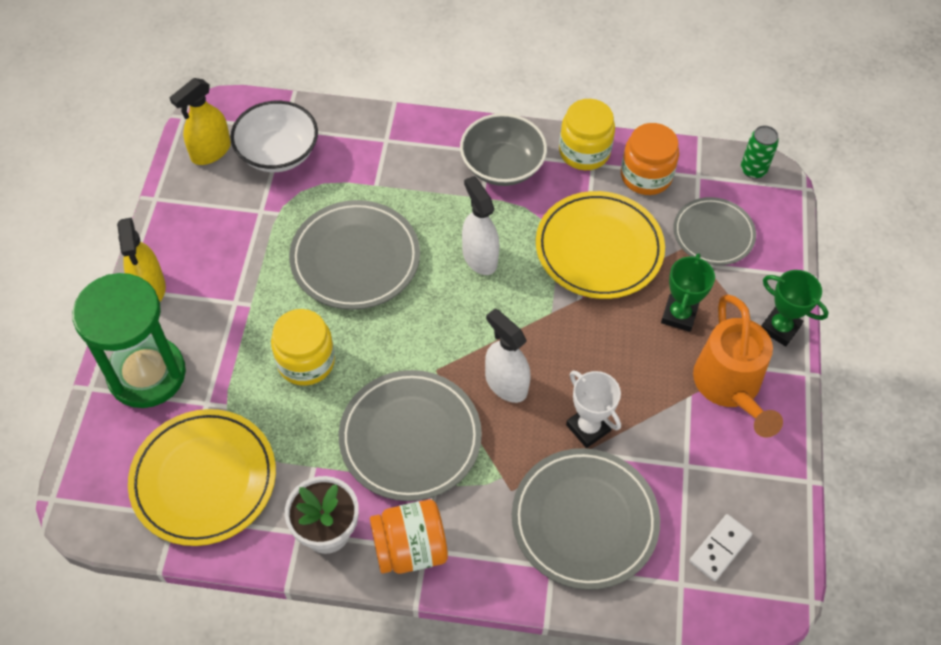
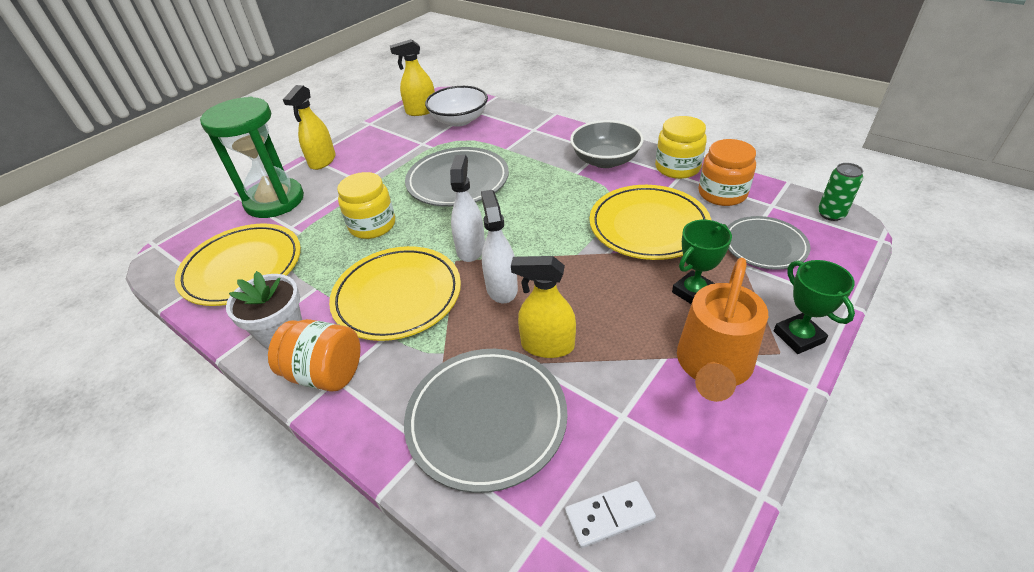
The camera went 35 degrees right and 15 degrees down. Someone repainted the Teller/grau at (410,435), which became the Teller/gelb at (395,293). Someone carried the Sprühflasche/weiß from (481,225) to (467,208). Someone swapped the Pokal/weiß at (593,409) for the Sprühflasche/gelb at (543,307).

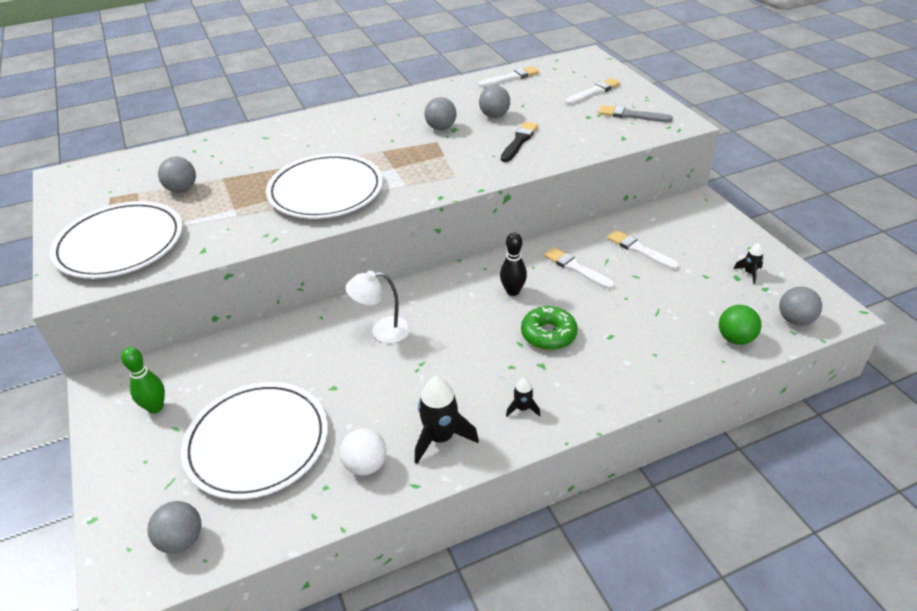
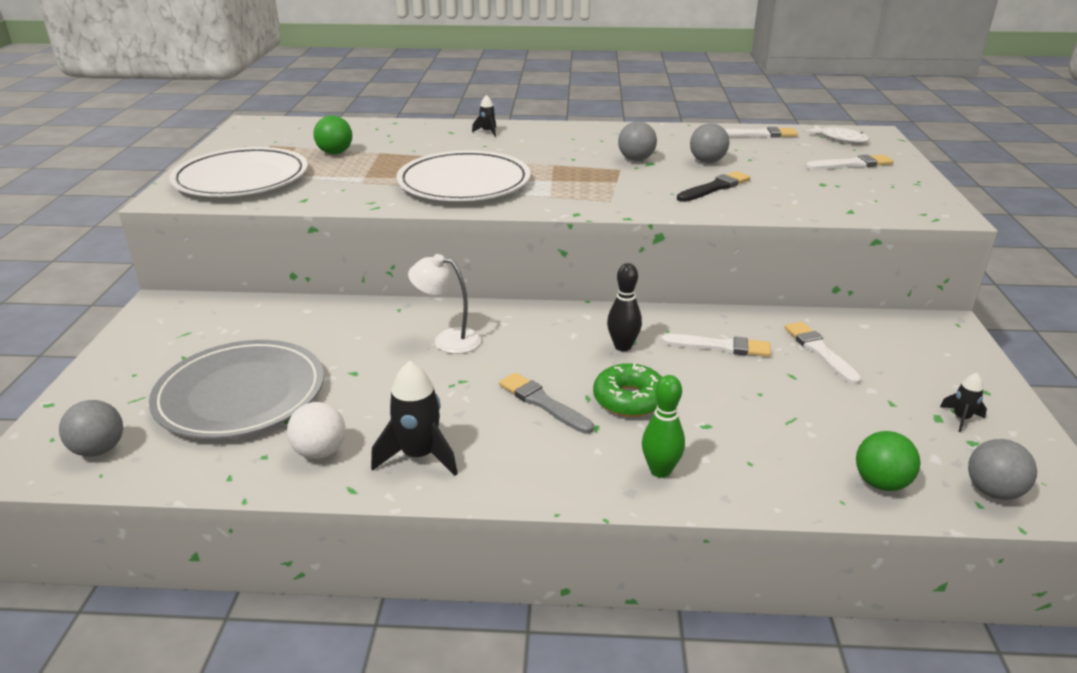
The camera went 25 degrees right and 10 degrees down. Someone repainted the Teller/weiß at (254,441), which became the Teller/grau at (236,389). Someone repainted the Ball/grau at (177,175), which became the Ball/grün at (333,134). Someone carried the Rakete/schwarz from (523,397) to (484,116). Someone carried the Pinsel/grau from (635,113) to (546,403). Someone carried the Bowlingkegel/grün from (143,380) to (663,426). Someone rotated the Pinsel/weiß at (579,268) by 120 degrees clockwise. Someone put down the Fisch/weiß at (837,134).

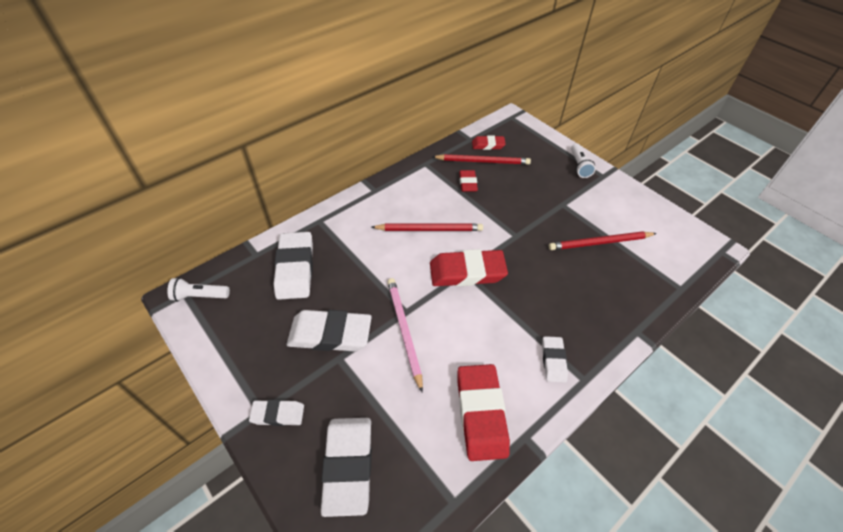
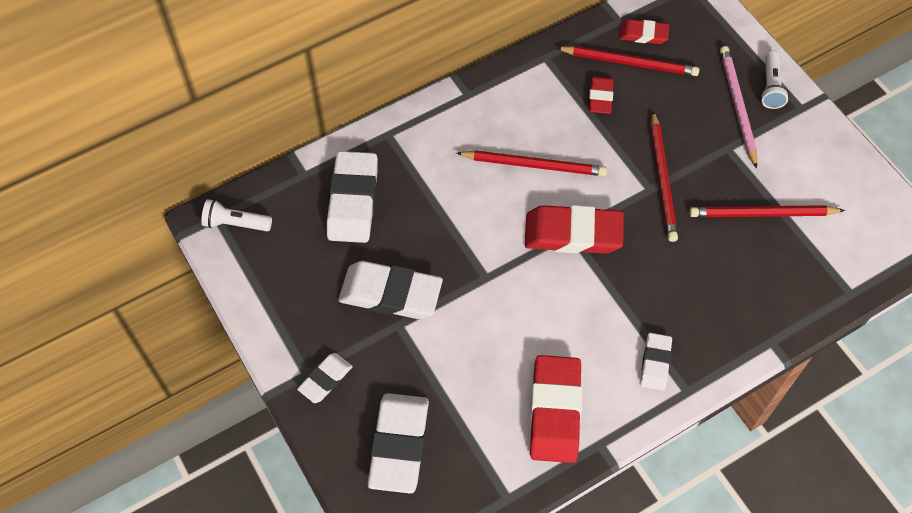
The camera went 10 degrees right and 10 degrees up. Someone rotated the Radiergummi/weiß at (276,413) by 60 degrees counterclockwise. Someone put down the Bleistift/rot at (664,176). Someone carried the Bleistift/rosa from (405,335) to (738,107).

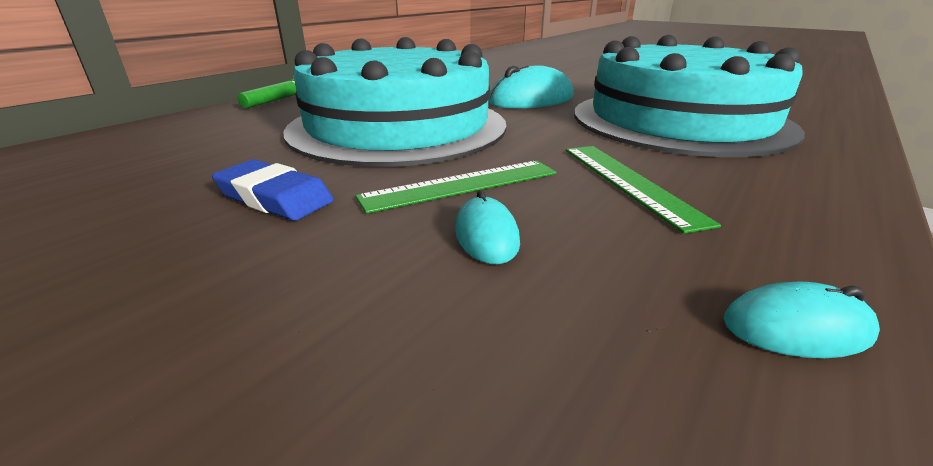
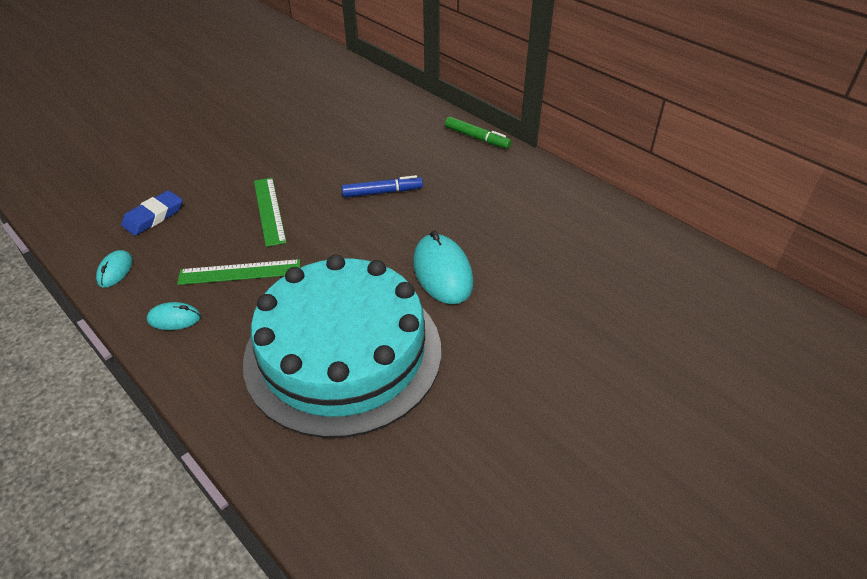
The camera went 100 degrees right and 15 degrees up. Someone carried the Radiergummi/blau from (273,190) to (152,213). Someone carried the Computermaus/türkis from (487,227) to (174,316). Someone swapped the Kuchen/türkis at (395,102) for the Filzstift/blau at (382,186).

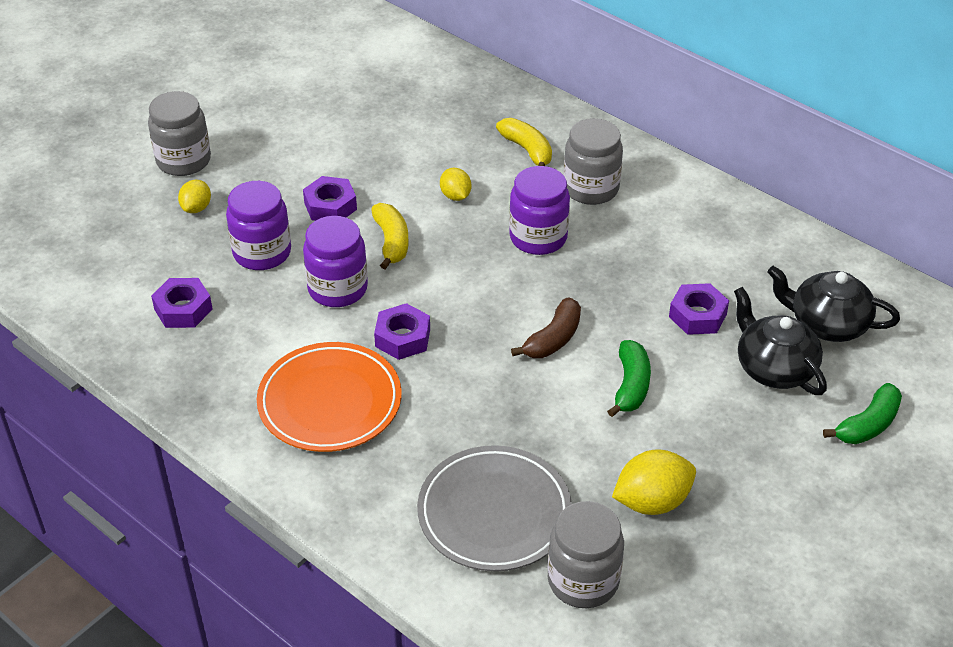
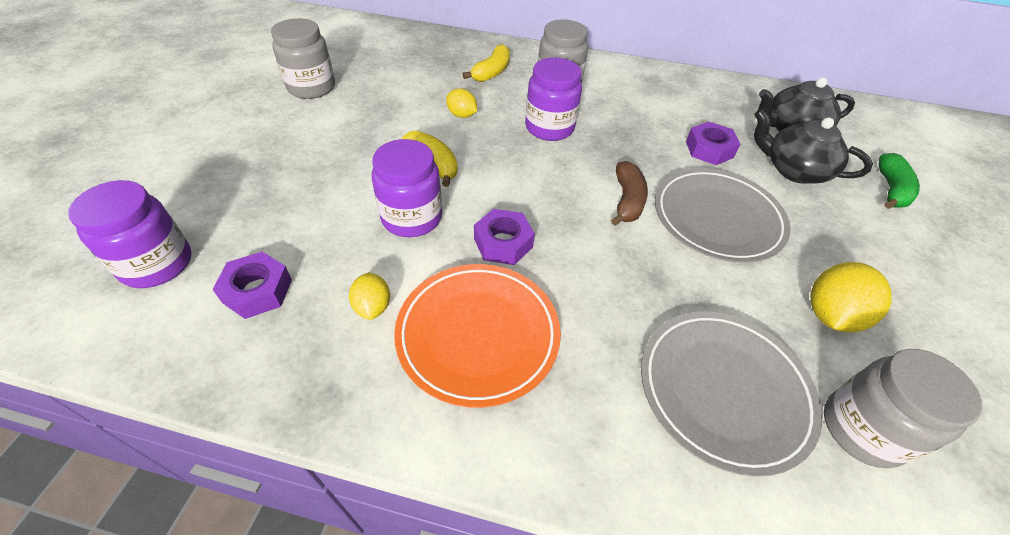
The camera went 30 degrees left and 5 degrees up. Someone carried the Einmachglas/lila from (258,225) to (130,234). Someone carried the Einmachglas/grau from (179,133) to (303,58). Someone carried the Zitrone/gelb from (194,196) to (369,296). Someone rotated the Banane/gelb at (524,142) by 90 degrees clockwise. Someone swapped the Banane/grün at (629,378) for the Teller/grau at (723,215). Someone took away the Sechskantmutter/lila at (330,198).

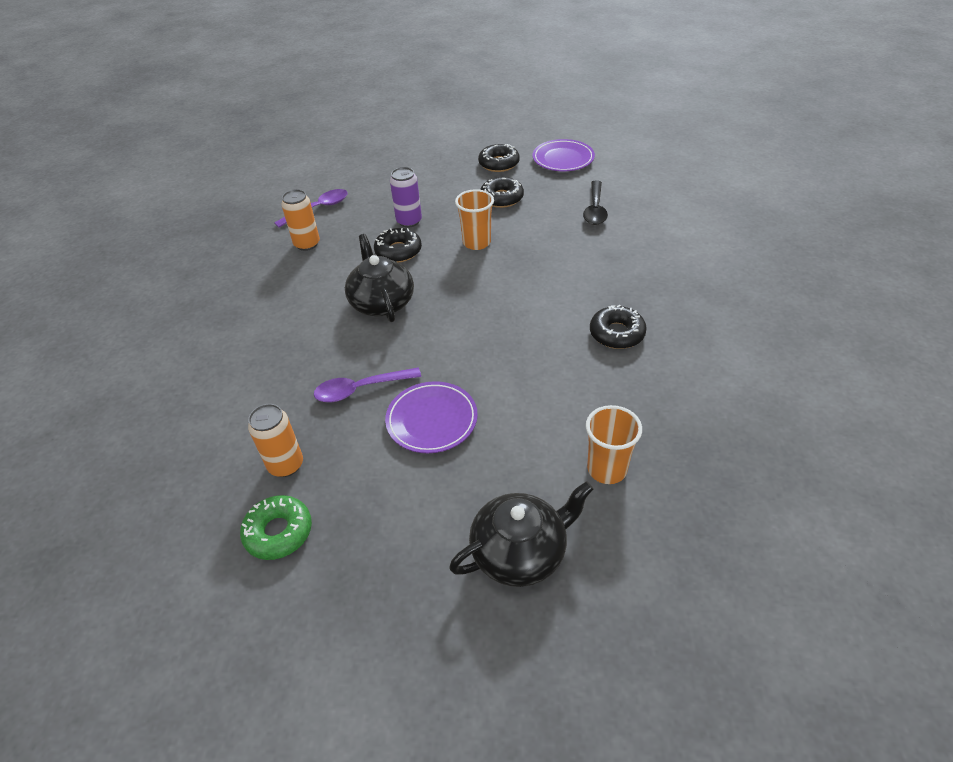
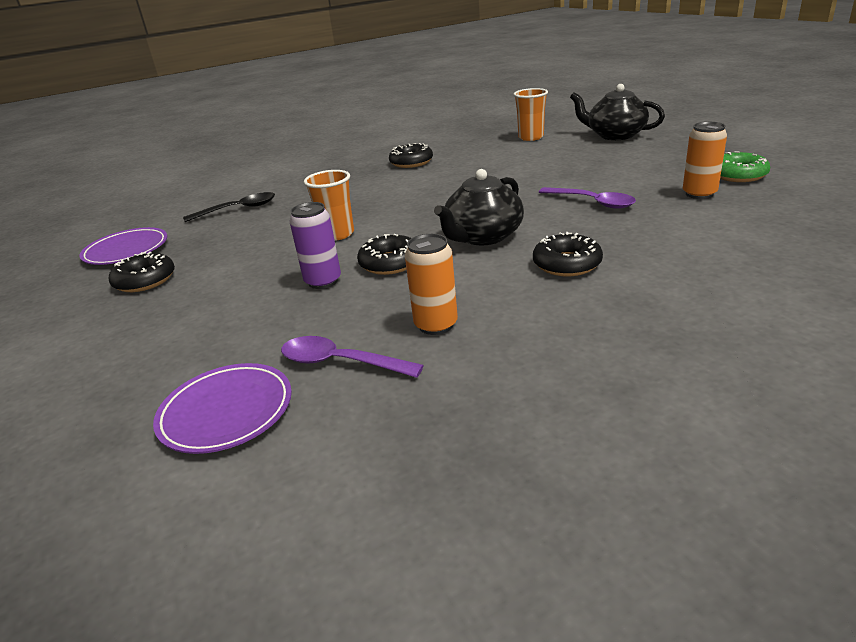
The camera went 120 degrees left and 15 degrees down. Someone carried the Teller/lila from (431,417) to (222,408). Someone carried the Donut/schwarz from (502,192) to (568,254).

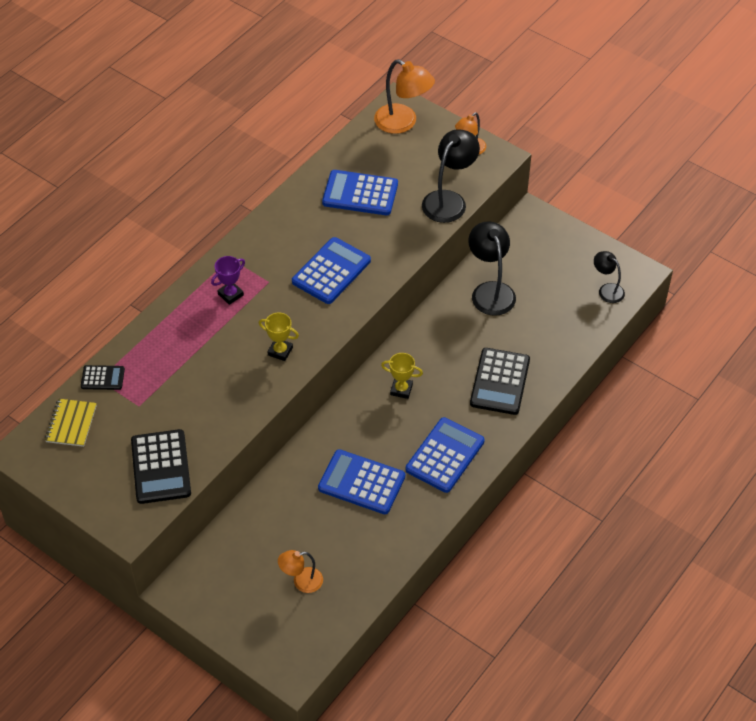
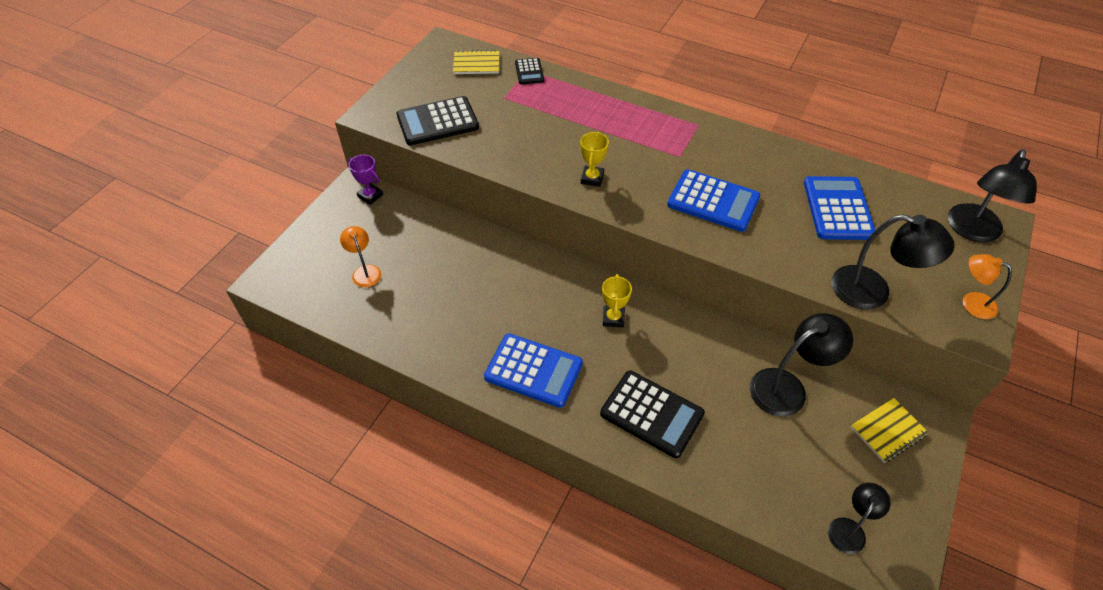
The camera went 80 degrees right and 0 degrees up. Someone carried the Pokal/lila from (228,280) to (365,180). Someone rotated the Taschenrechner/schwarz at (500,381) by 150 degrees counterclockwise. Someone put down the Notizbuch/gelb at (890,430). Someone repainted the Lampe/orange at (404,96), which became the Lampe/schwarz at (992,195). Someone took away the Taschenrechner/blau at (361,481).

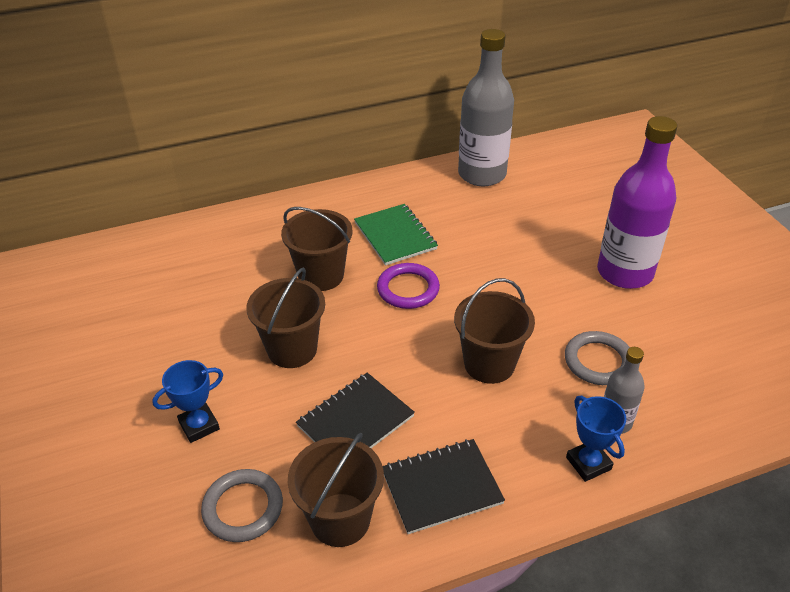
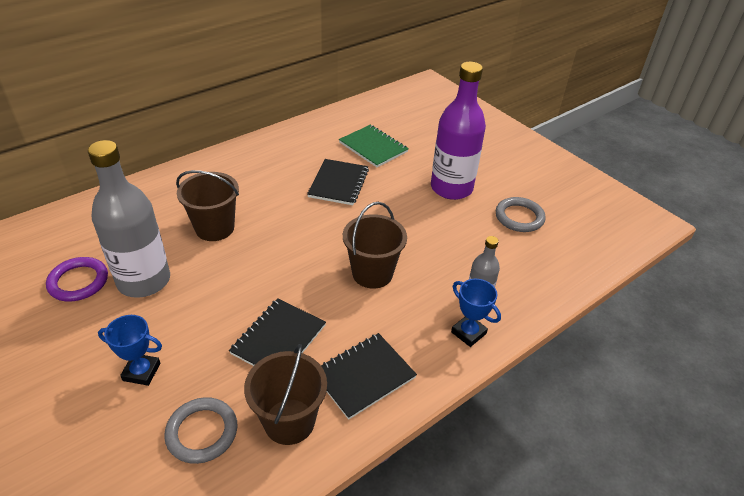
The camera went 20 degrees left and 0 degrees up. Someone carried the Ring/lila from (408,286) to (77,279). Someone carried the Flasche/grau from (486,107) to (129,219). Someone rotated the Pokal/blau at (187,401) by 60 degrees clockwise. Someone put down the Notizbuch/schwarz at (338,182). Someone carried the Notizbuch/grün from (396,234) to (374,146). Someone carried the Ring/grau from (597,358) to (521,214). Someone took away the Eimer/braun at (285,318).

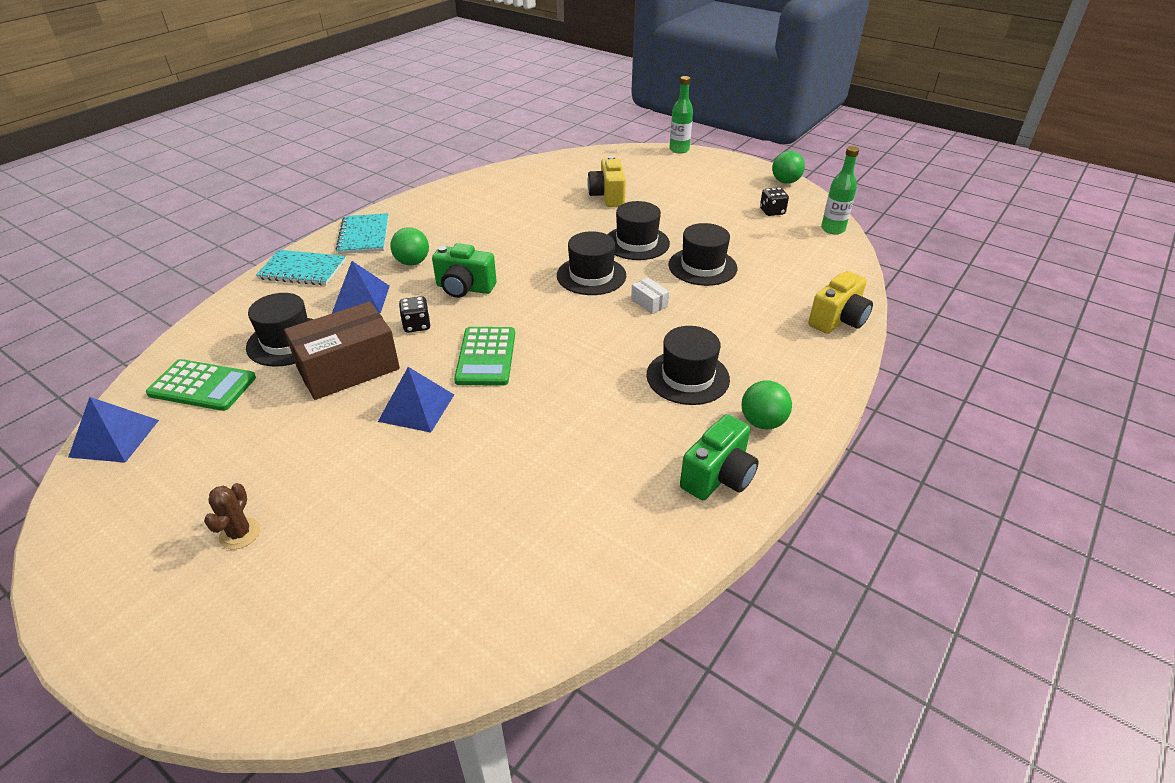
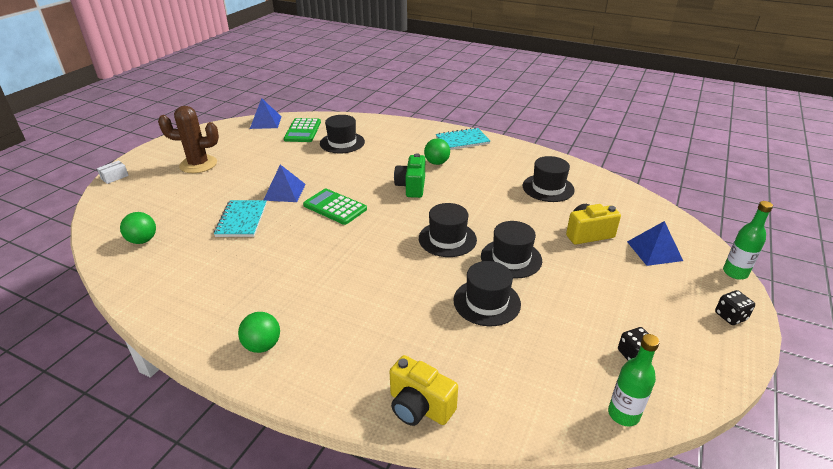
The camera went 80 degrees right and 5 degrees down. Someone carried the Schachtel/weiß from (650,296) to (113,172). Someone carried the Ball/grün from (788,167) to (138,228). Someone scaled the Kaktus/braun at (232,516) by 2.00. Someone carried the Notizbuch/türkis from (301,268) to (240,218). Someone rotated the Taschenrechner/grün at (484,356) by 45 degrees clockwise. Someone carried the Hut/schwarz from (688,365) to (549,179). Someone carried the Pyramide/blau from (361,287) to (655,243). Someone carried the Spielwürfel/schwarz from (415,314) to (735,307). Someone took away the Schachtel/braun at (342,351). Someone took away the Kamera/grün at (719,457).

